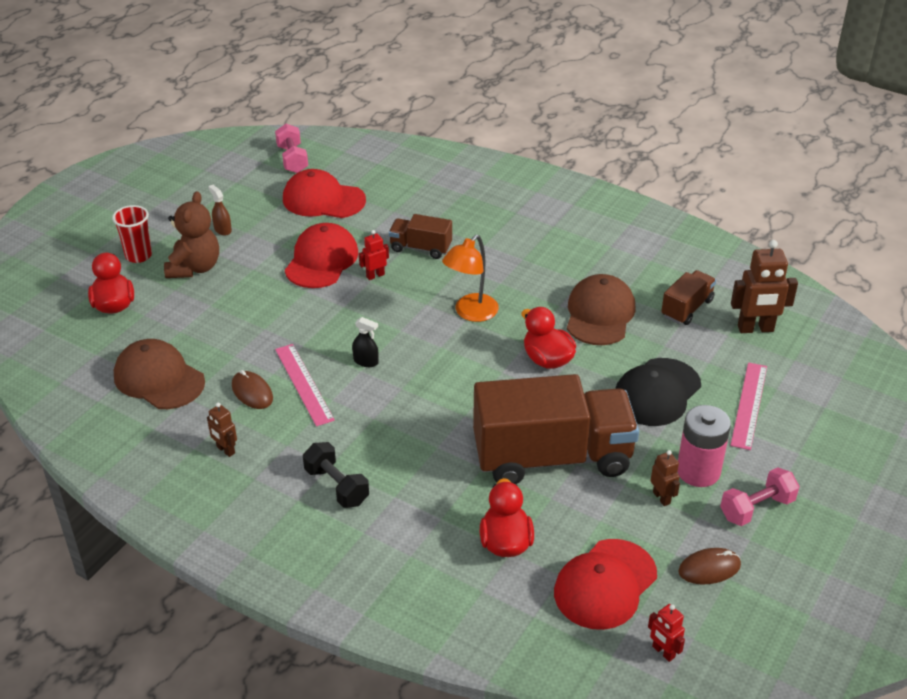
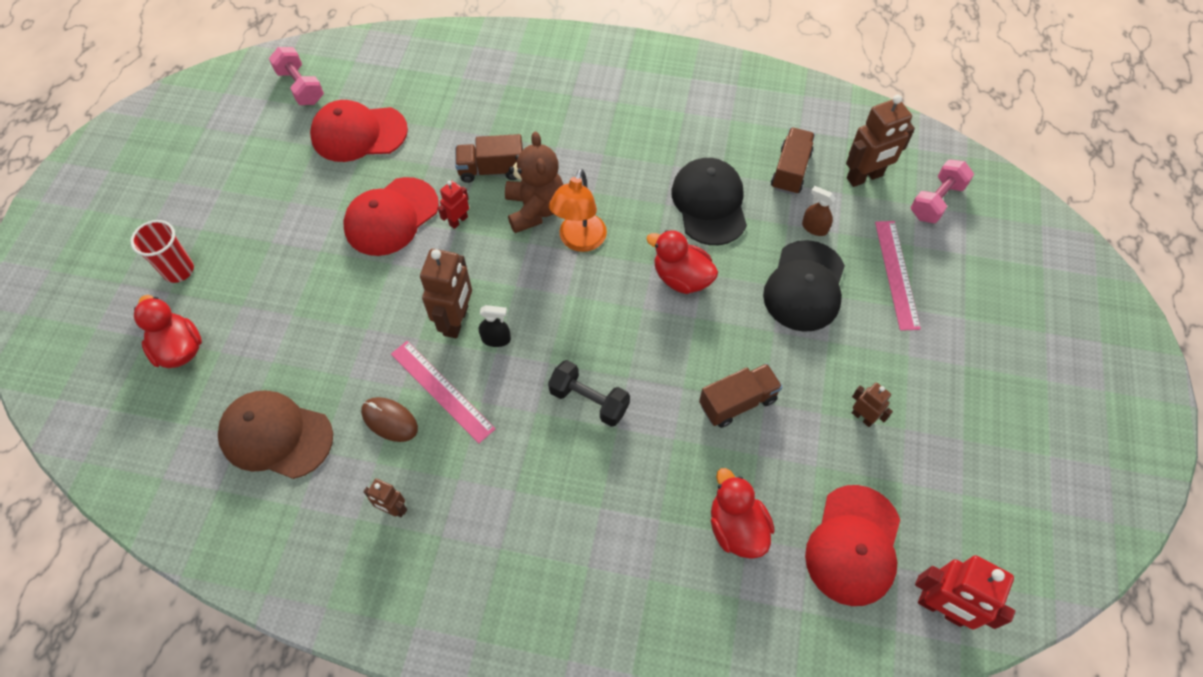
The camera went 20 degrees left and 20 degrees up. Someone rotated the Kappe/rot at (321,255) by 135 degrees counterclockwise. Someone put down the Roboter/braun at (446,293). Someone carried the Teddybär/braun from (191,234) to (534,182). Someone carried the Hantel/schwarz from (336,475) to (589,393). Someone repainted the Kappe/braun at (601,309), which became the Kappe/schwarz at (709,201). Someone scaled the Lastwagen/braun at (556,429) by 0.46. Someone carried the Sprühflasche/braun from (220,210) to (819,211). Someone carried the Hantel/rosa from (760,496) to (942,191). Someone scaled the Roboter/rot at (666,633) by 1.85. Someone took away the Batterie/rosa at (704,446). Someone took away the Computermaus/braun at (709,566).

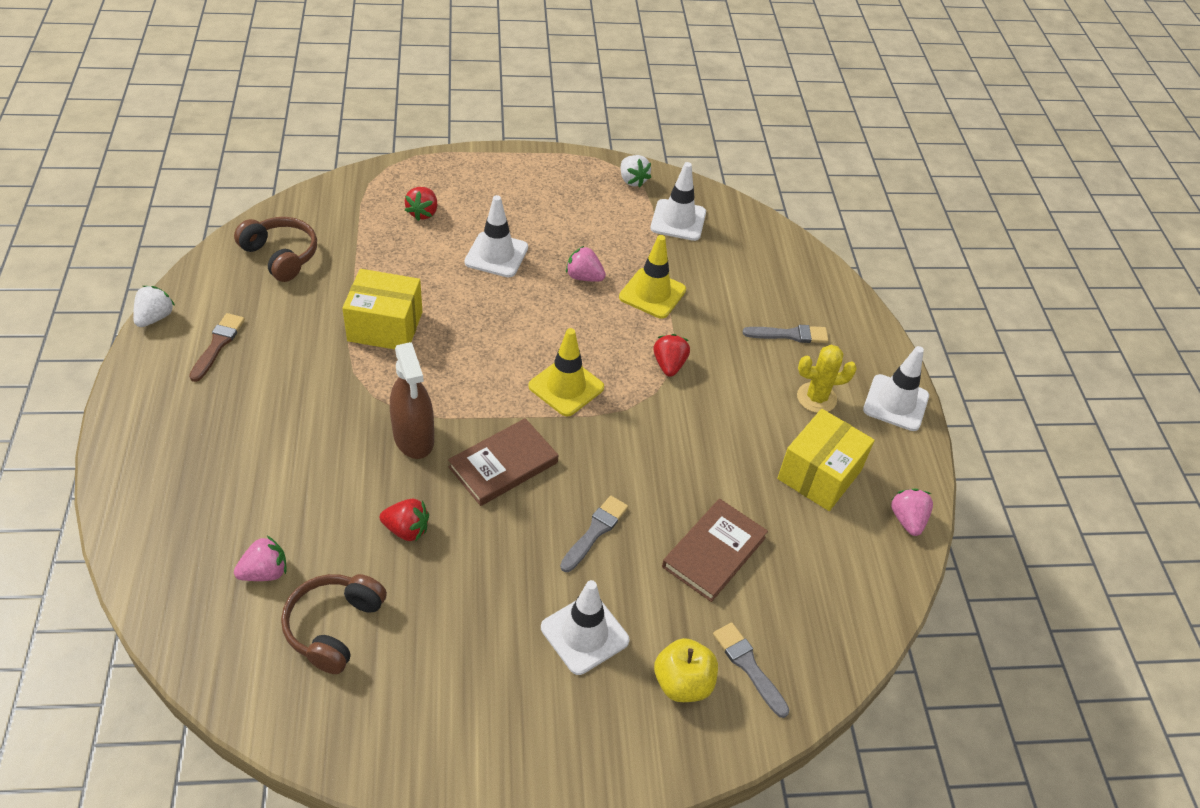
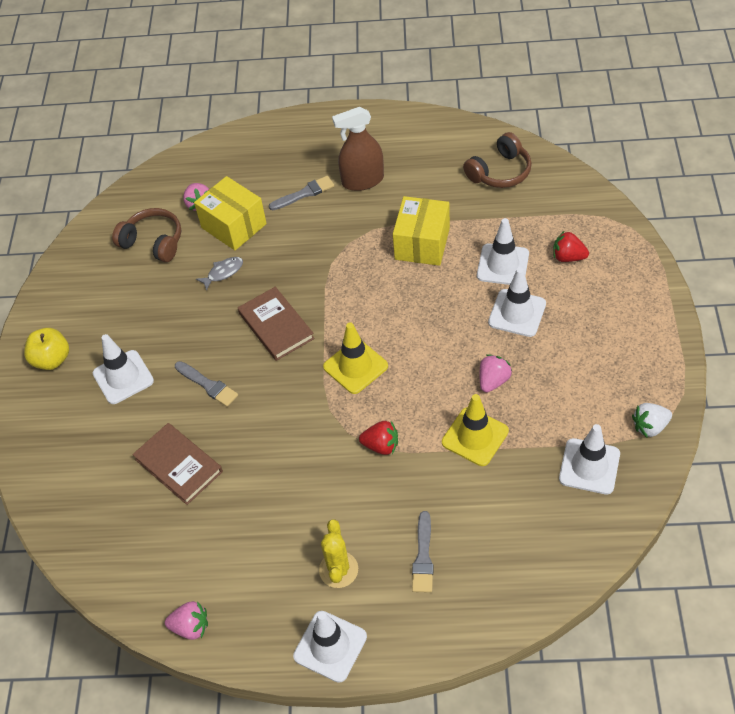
The camera went 105 degrees right and 5 degrees up. Someone carried the Apfel/gelb from (686,670) to (46,349). Someone carried the Schachtel/gelb from (826,460) to (230,213). Someone swapped the Erdbeere/rot at (404,519) for the Fisch/grau at (219,274). Someone carried the Pinsel/grau from (751,670) to (301,193). Someone carried the Sprühflasche/braun from (412,400) to (358,149). Someone put down the Leitkegel/weiß at (503,251). Someone took away the Erdbeere/weiß at (154,306). Someone took away the Pinsel/braun at (217,347).

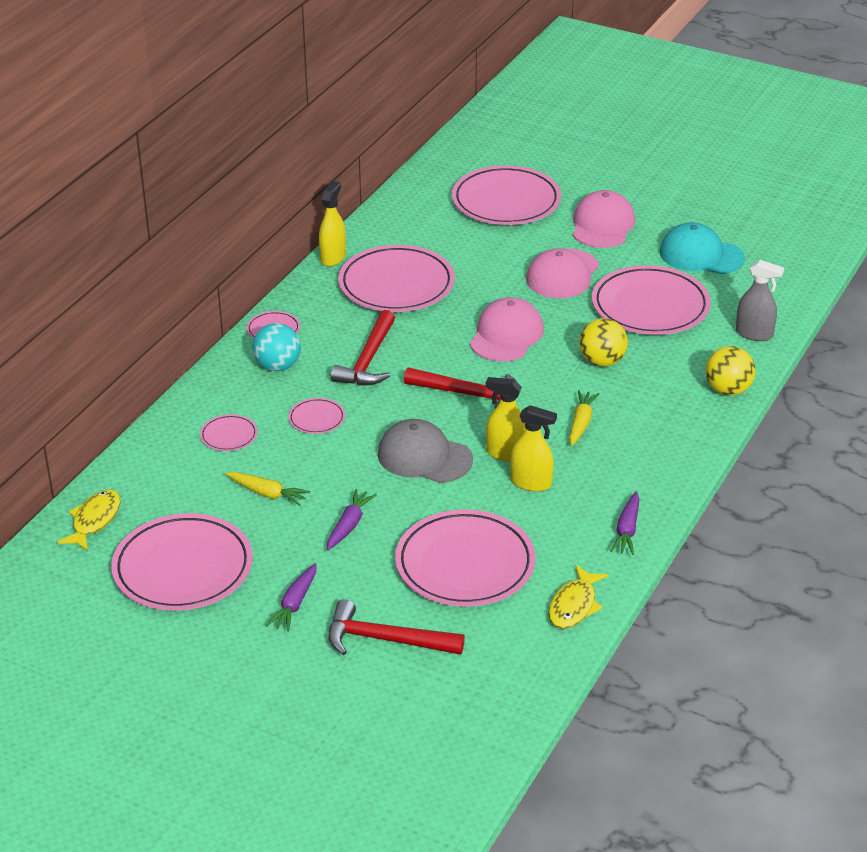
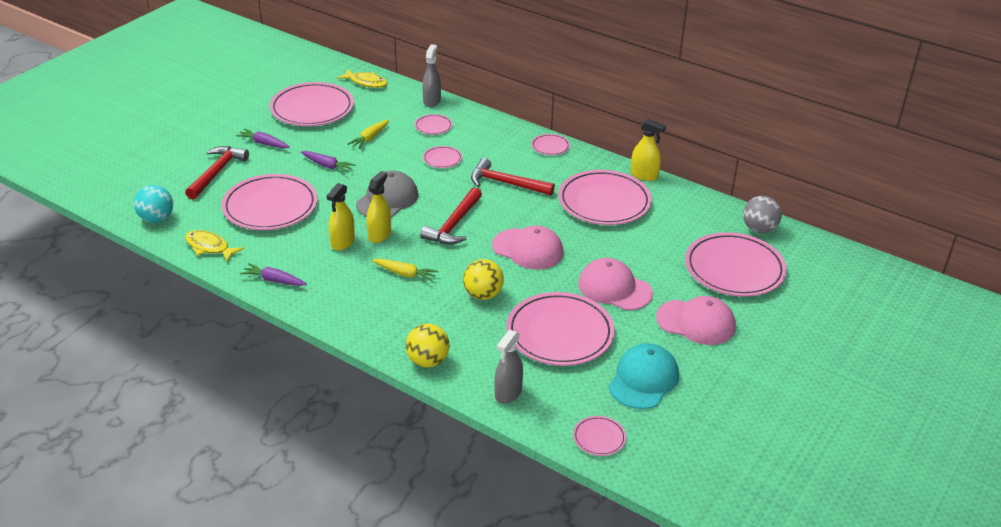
The camera went 95 degrees right and 0 degrees up. Someone carried the Ball/türkis from (276,347) to (153,204). Someone put down the Sprühflasche/grau at (432,75). Someone put down the Teller/rosa at (599,436). Someone put down the Ball/grau at (762,214).

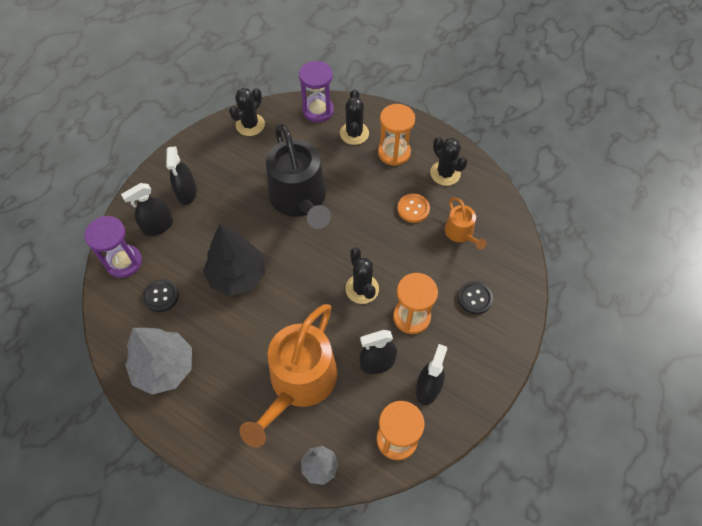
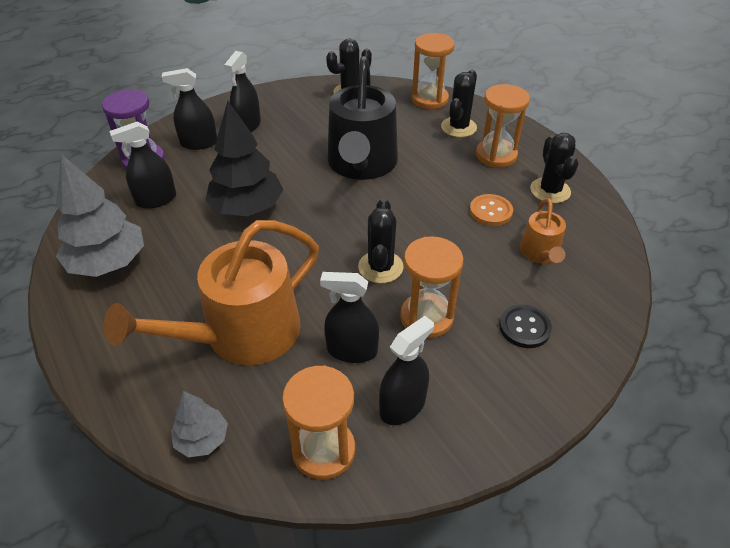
The camera went 25 degrees right and 15 degrees down. Someone swapped the Knopf/schwarz at (161,295) for the Sprühflasche/schwarz at (142,165). Someone repainted the Sanduhr/lila at (316,91), which became the Sanduhr/orange at (433,71).

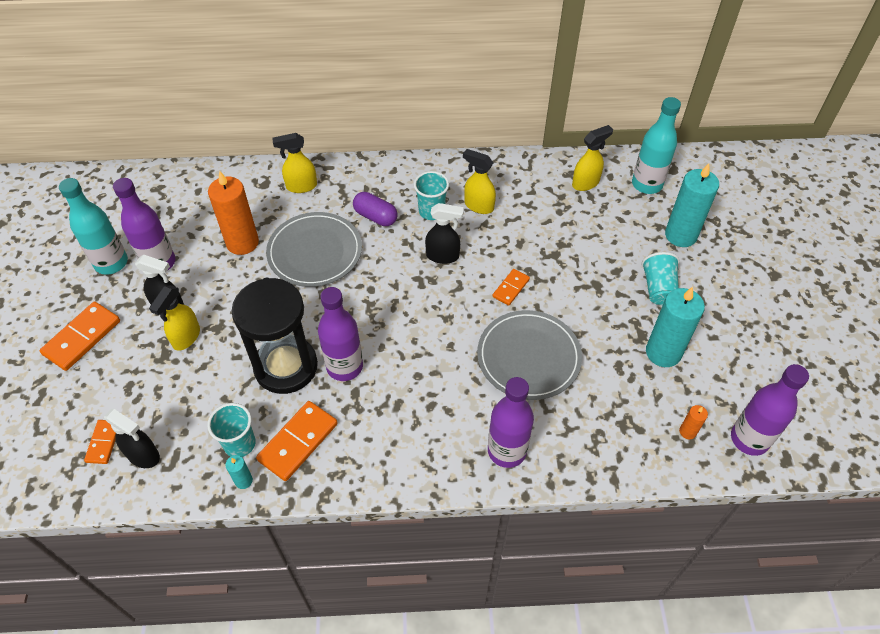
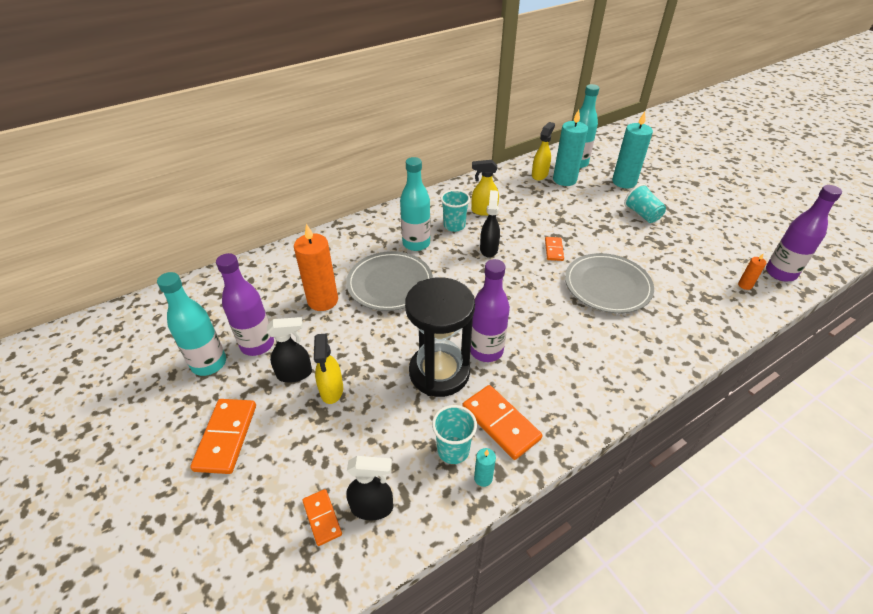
The camera went 30 degrees left and 10 degrees down. Someone swapped the Kapsel/lila at (375,209) for the Flasche/türkis at (415,204). Someone rotated the Dominostein/orange at (297,441) by 45 degrees counterclockwise. Someone rotated the Sprühflasche/schwarz at (444,233) by 60 degrees counterclockwise. Someone carried the Kerze/türkis from (675,327) to (570,147). Someone took away the Sprühflasche/gelb at (294,163). Someone took away the Flasche/lila at (511,422).

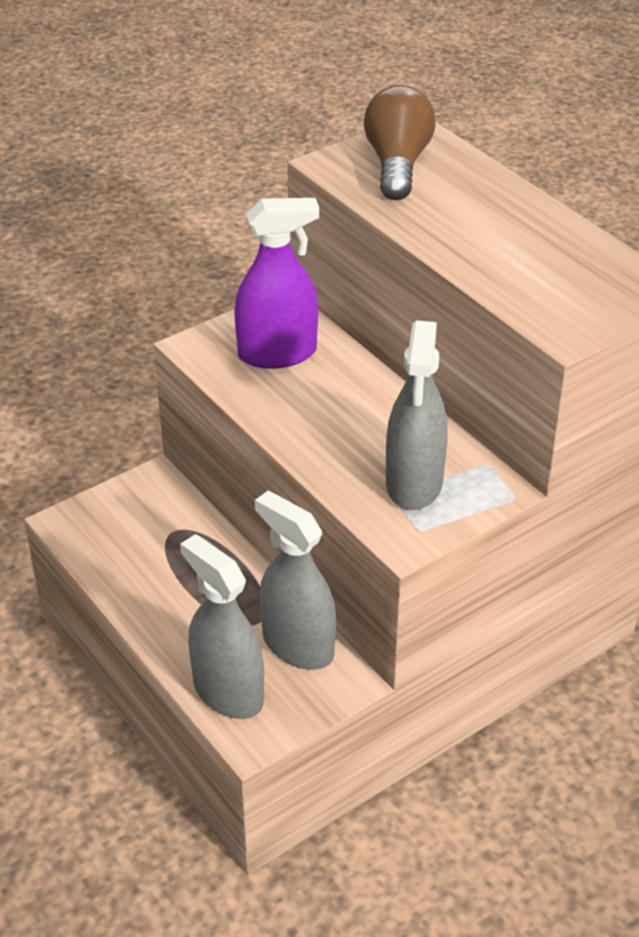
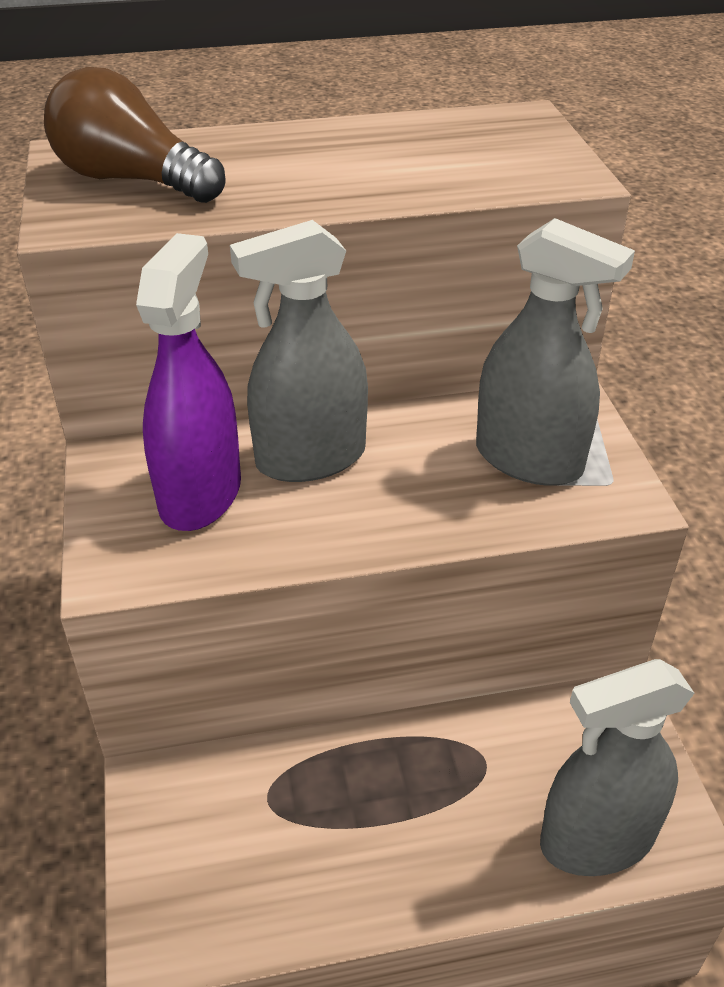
The camera went 65 degrees left and 0 degrees up. Someone carried the Sprühflasche/grau from (295,580) to (299,351).

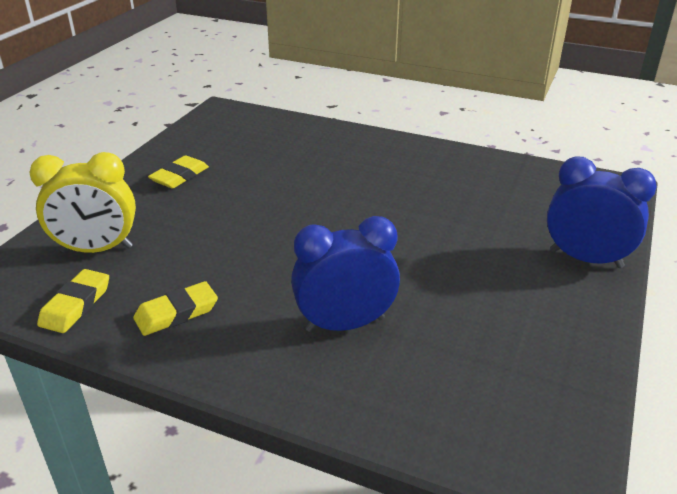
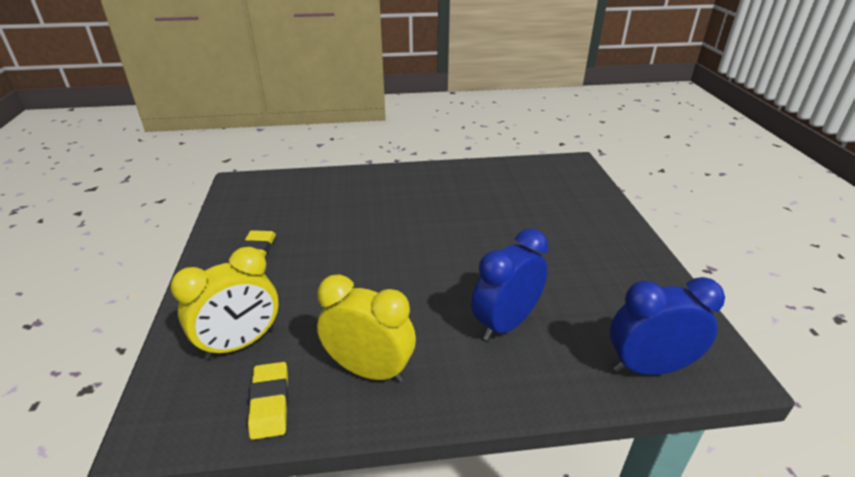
The camera went 30 degrees left and 0 degrees up. Someone swapped the Radiergummi/gelb at (175,308) for the Wecker/gelb at (366,328). Someone carried the Wecker/blau from (602,212) to (667,326).

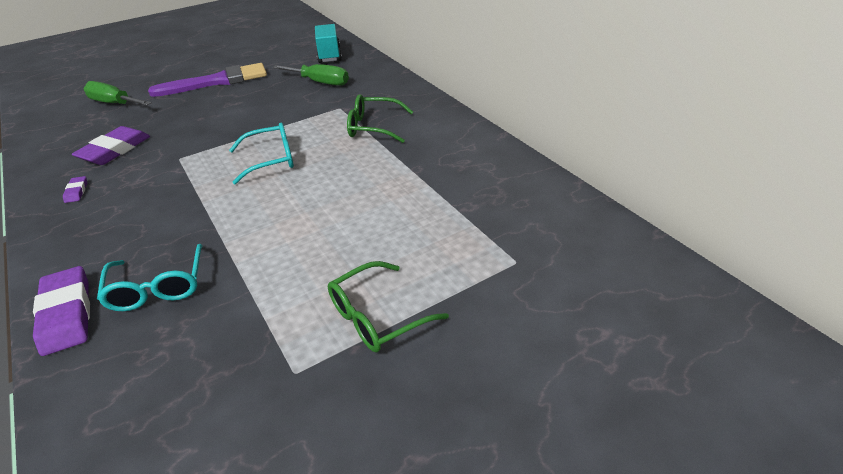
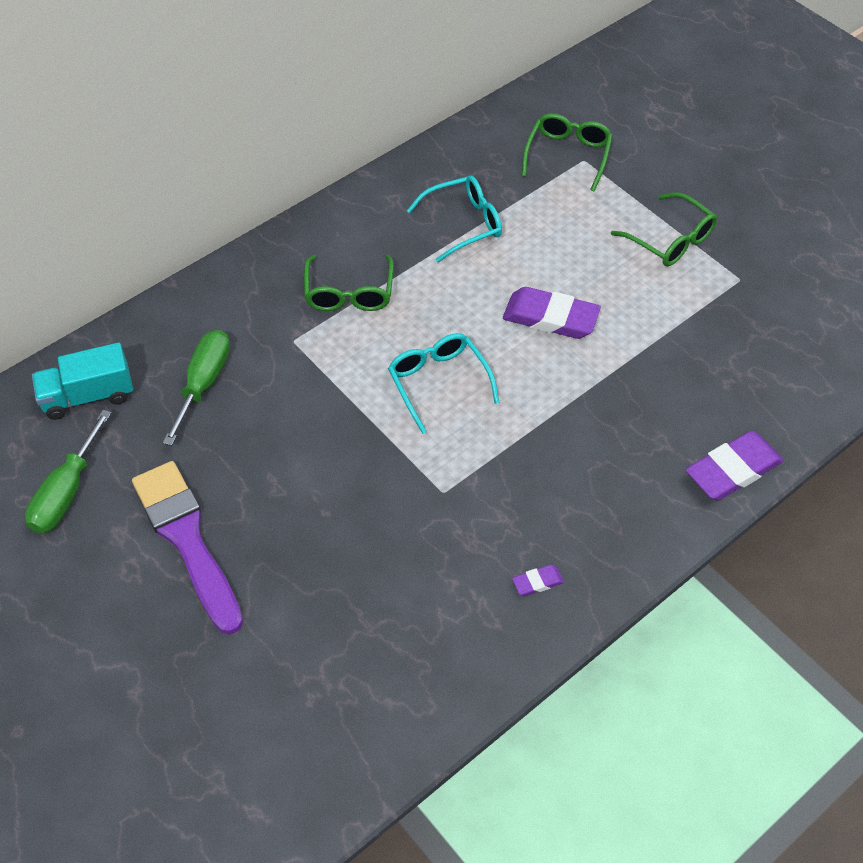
The camera went 100 degrees left and 15 degrees up. Someone carried the Schraubenzieher/grün from (117,93) to (68,471). Someone carried the Brille/türkis from (150,277) to (454,219). Someone carried the Radiergummi/lila from (111,145) to (552,313). Someone put down the Brille/grün at (567,152).

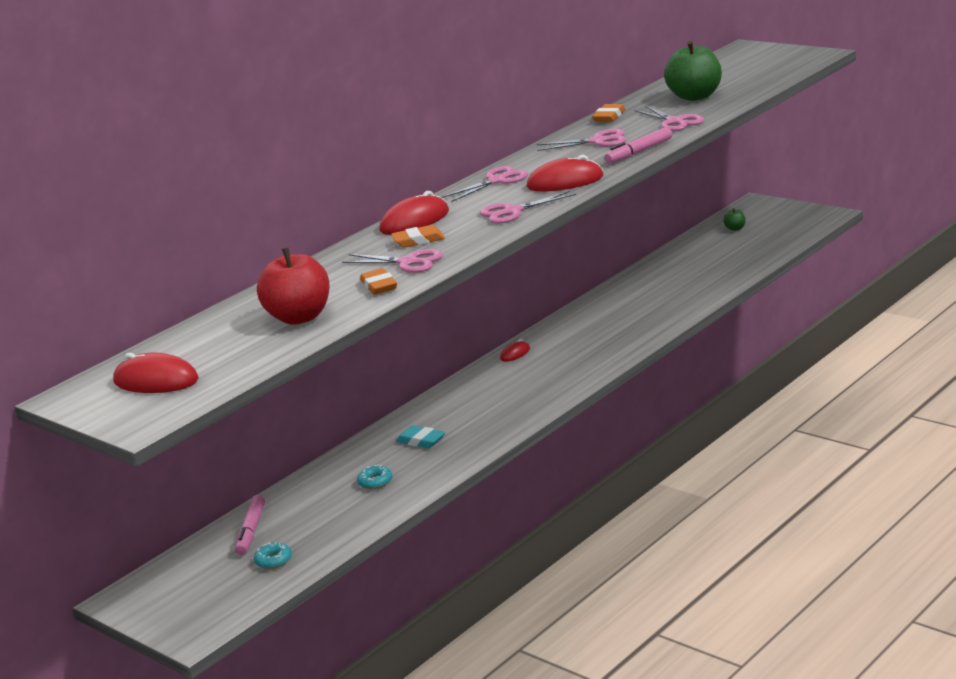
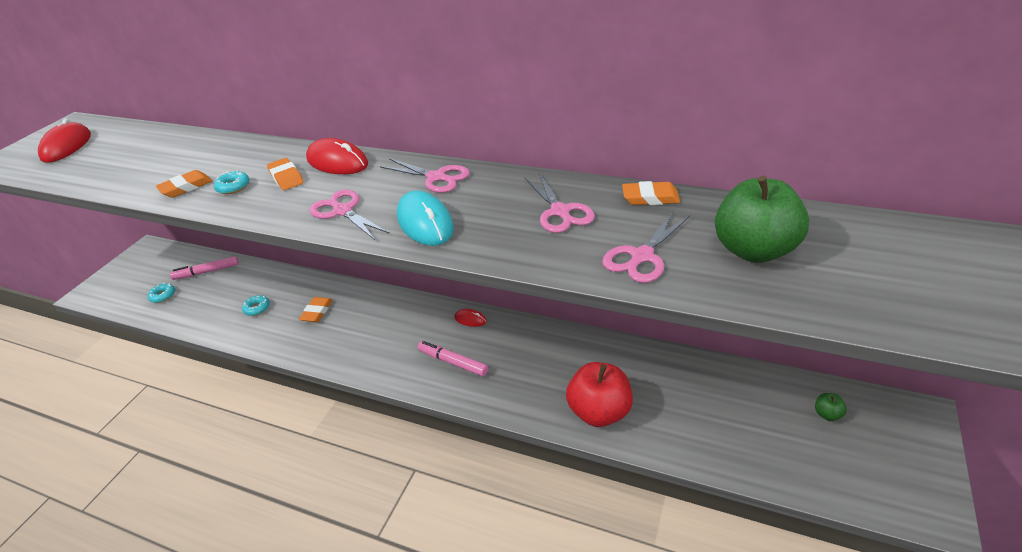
The camera went 70 degrees right and 15 degrees up. Someone swapped the Schere/rosa at (392,261) for the Donut/türkis at (232,182). Someone repainted the Radiergummi/türkis at (420,437), which became the Radiergummi/orange at (316,309). Someone repainted the Computermaus/rot at (565,173), which became the Computermaus/türkis at (425,218). Someone carried the Filzstift/rosa from (638,145) to (453,358). Someone carried the Apfel/rot from (293,286) to (599,394).

